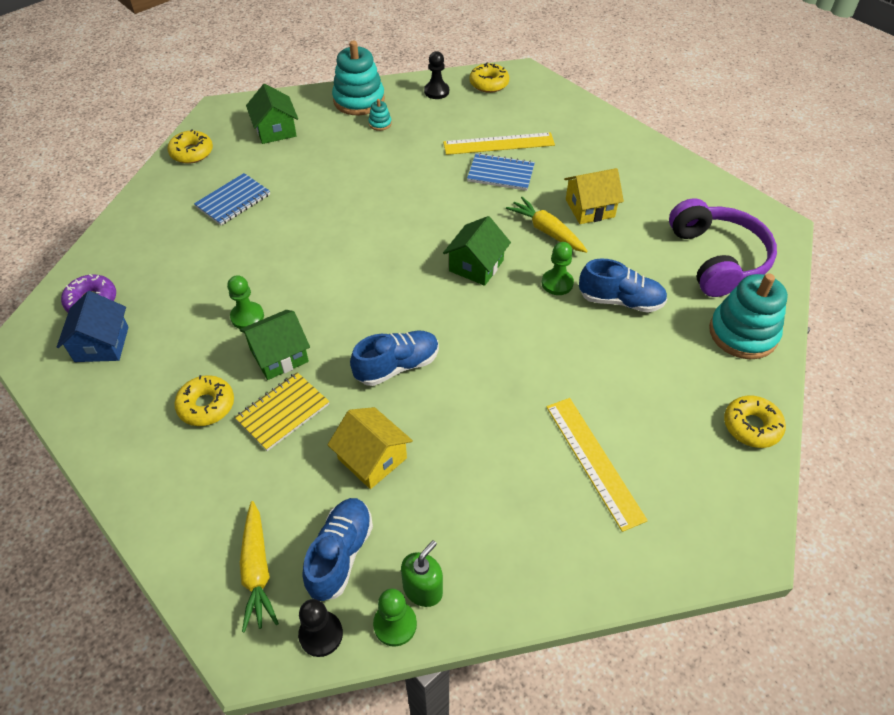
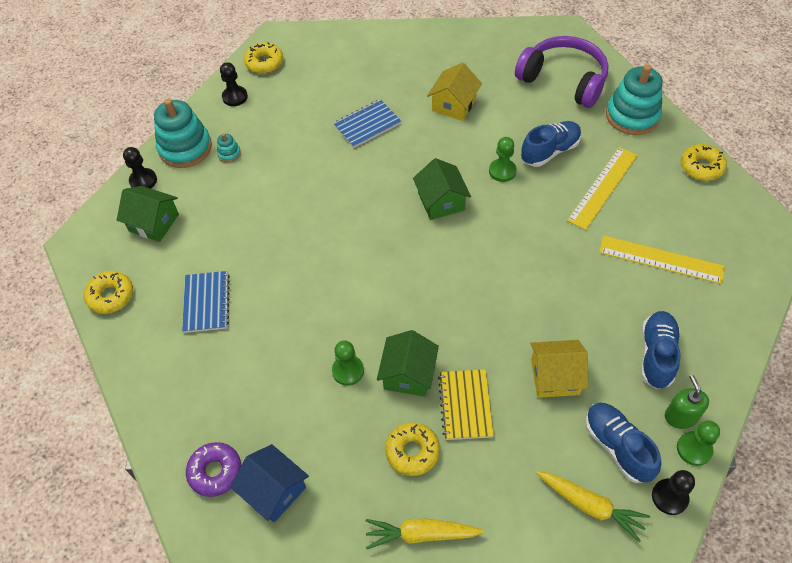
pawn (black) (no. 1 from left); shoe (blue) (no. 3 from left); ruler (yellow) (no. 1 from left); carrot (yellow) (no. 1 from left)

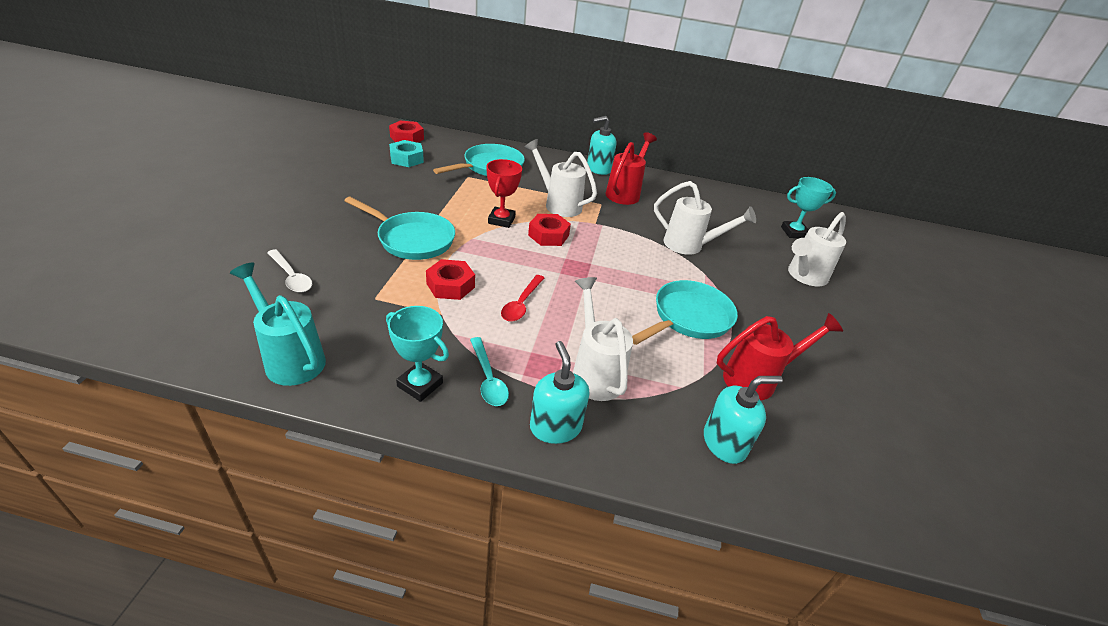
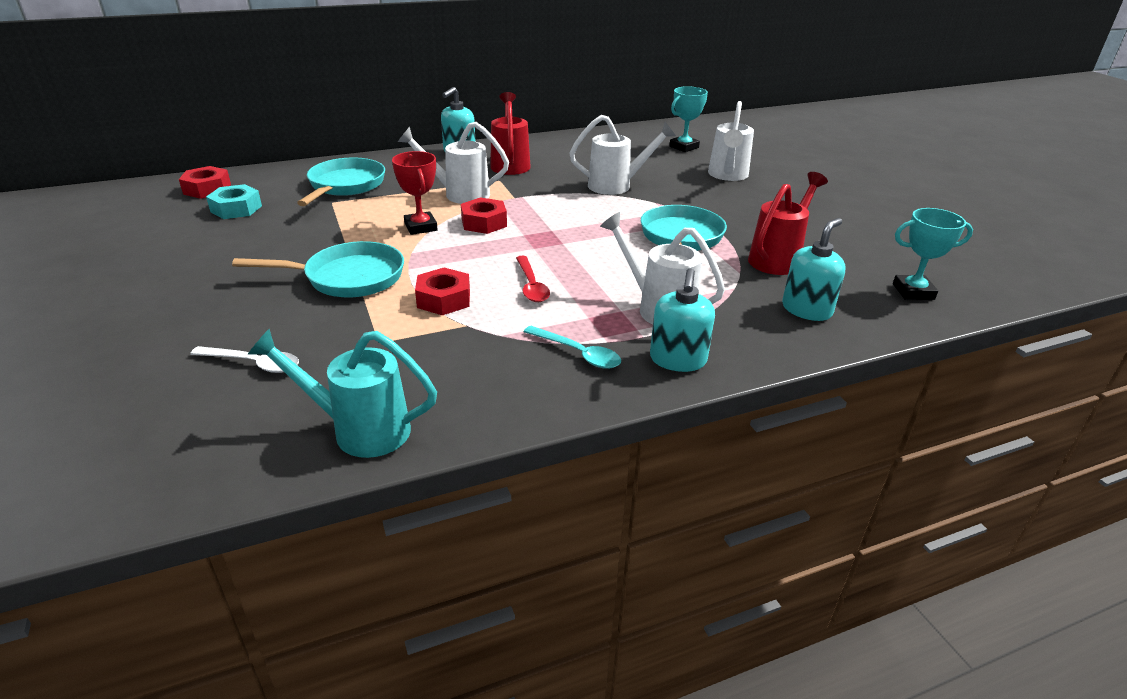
trophy (turquoise) (no. 2 from left); soap dispenser (turquoise) (no. 2 from left)

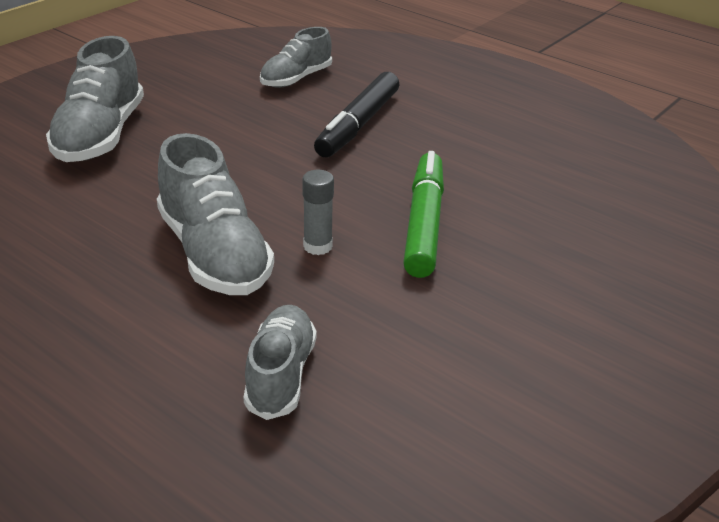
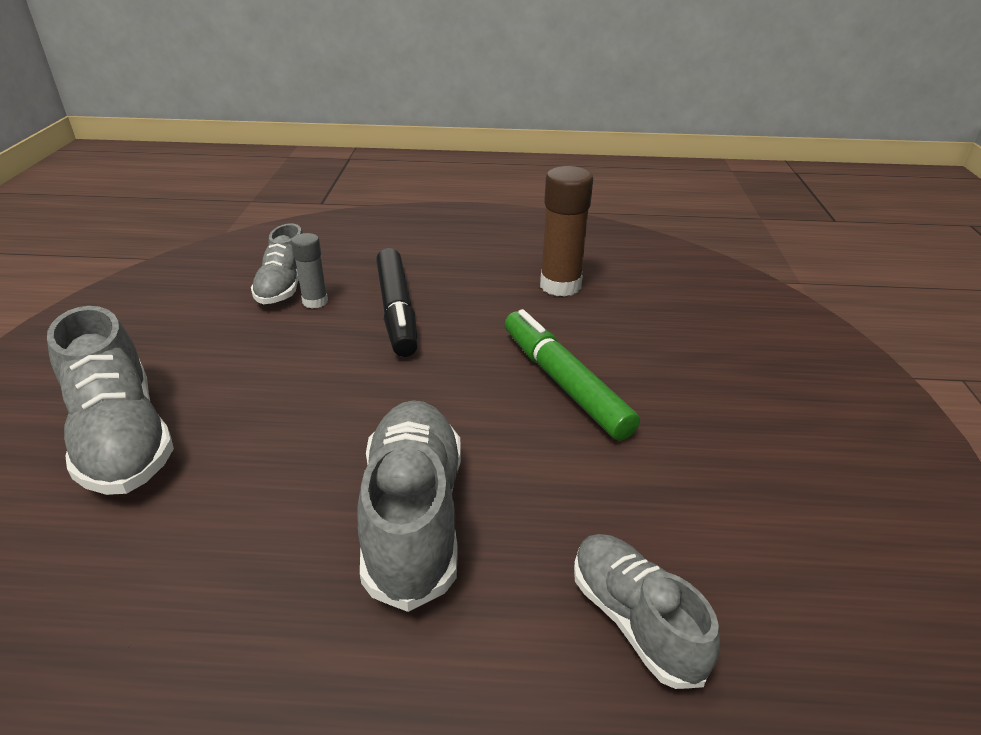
glue stick (brown); glue stick (grey); shoe (grey) (no. 3 from left)

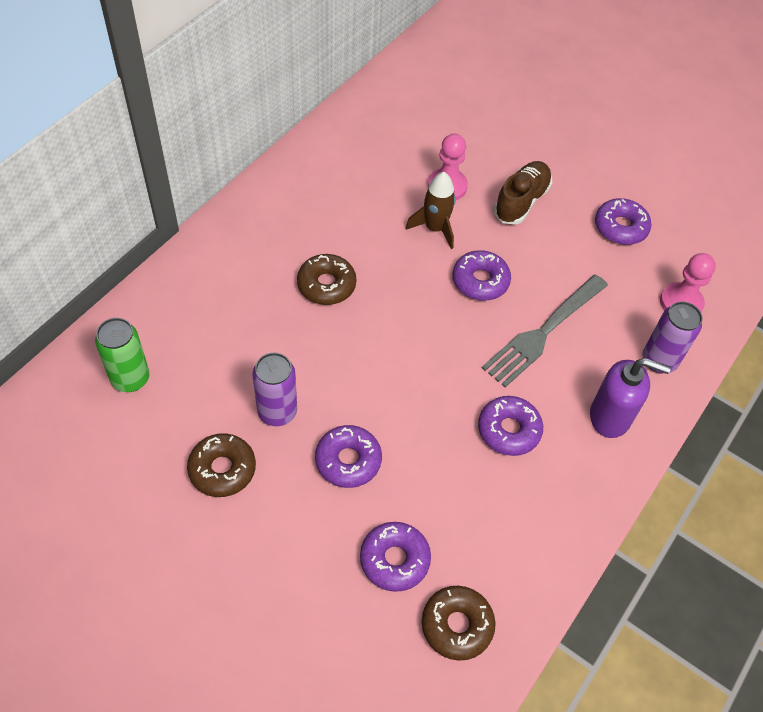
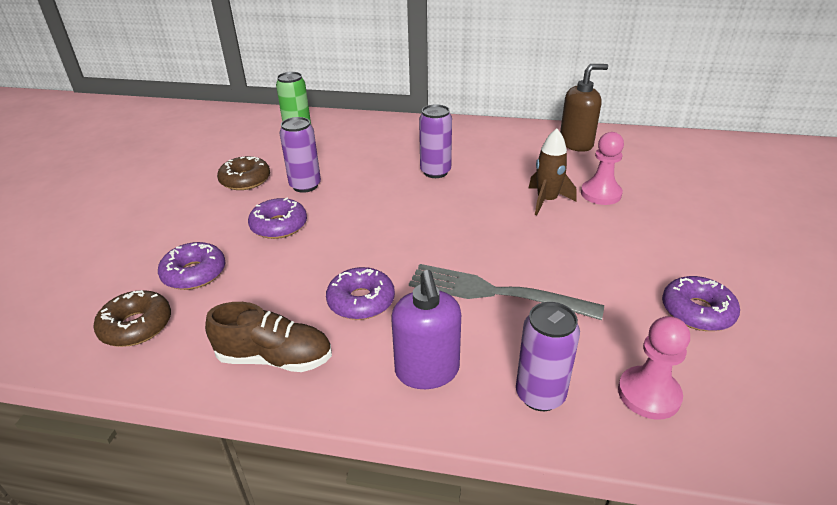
donut (purple) (no. 3 from left in the first image); soap dispenser (brown); shoe (brown); can (purple) (no. 2 from left)

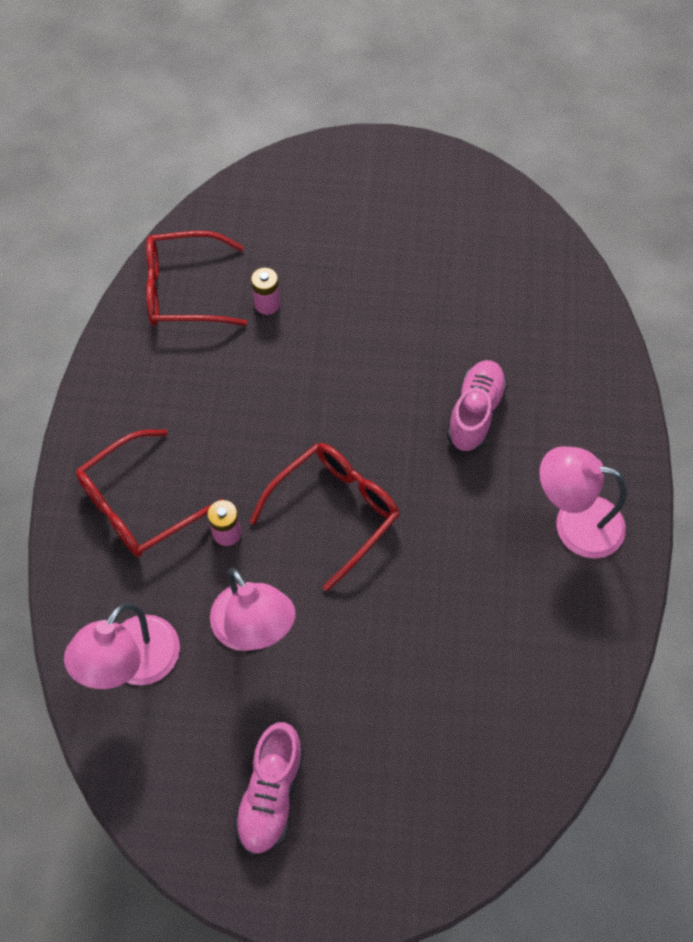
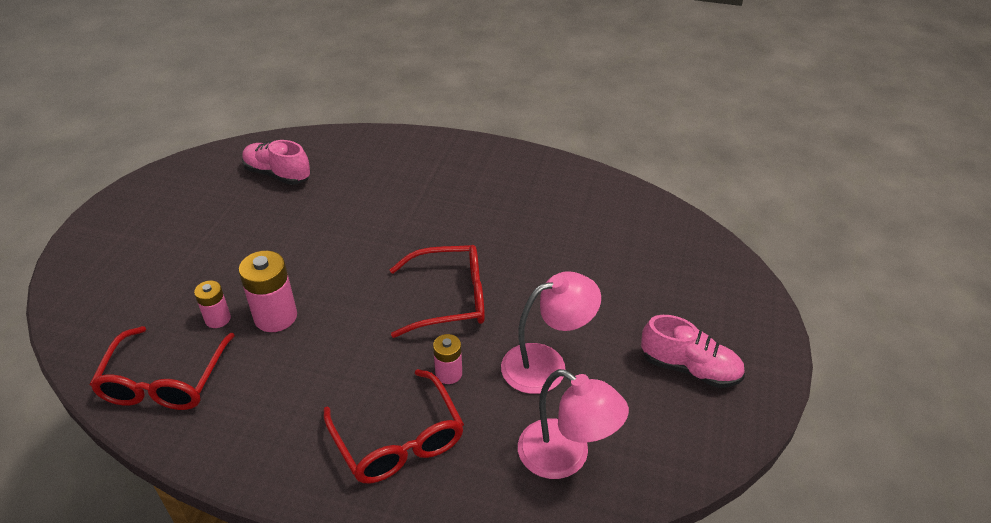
lamp (pink) (no. 3 from left in the first image); battery (pink) (no. 2 from left); shoe (pink) (no. 1 from left); glasses (red) (no. 3 from left)

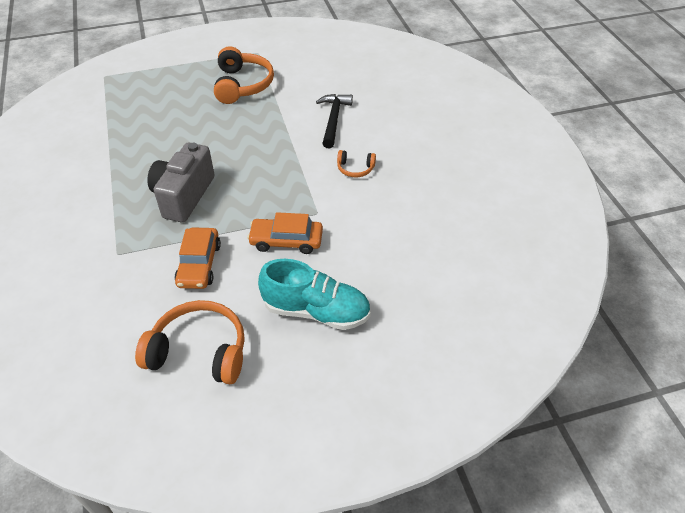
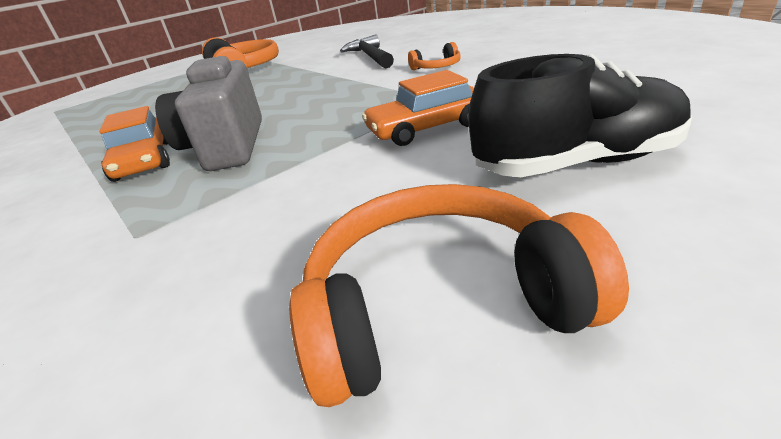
car (orange) (no. 1 from left); shoe (black)

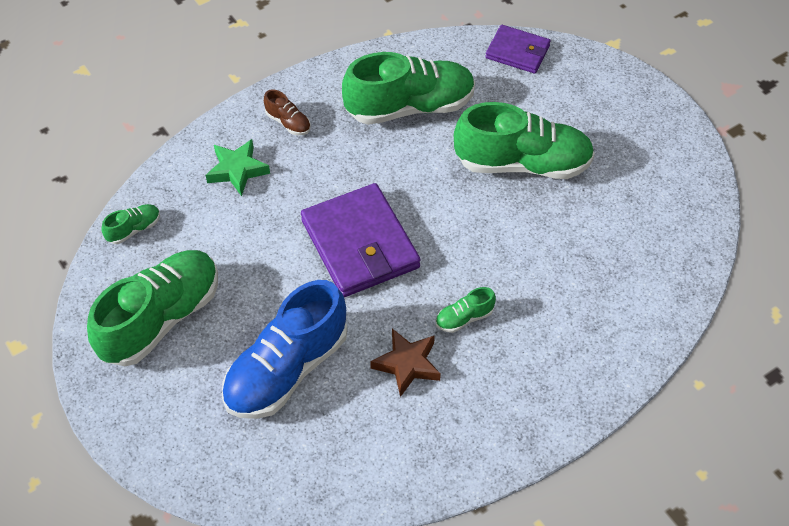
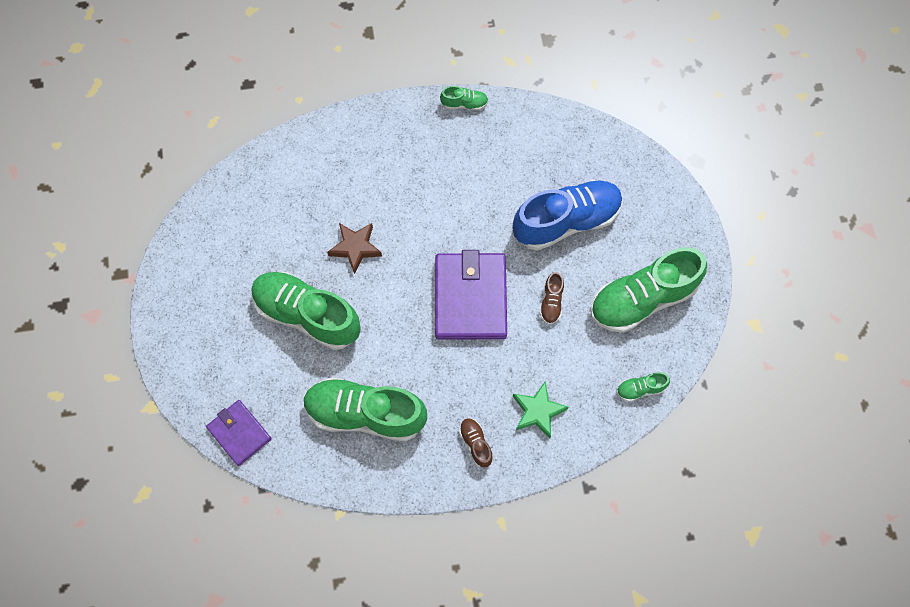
shoe (brown) (no. 2 from left); star (brown); shoe (green) (no. 3 from left)

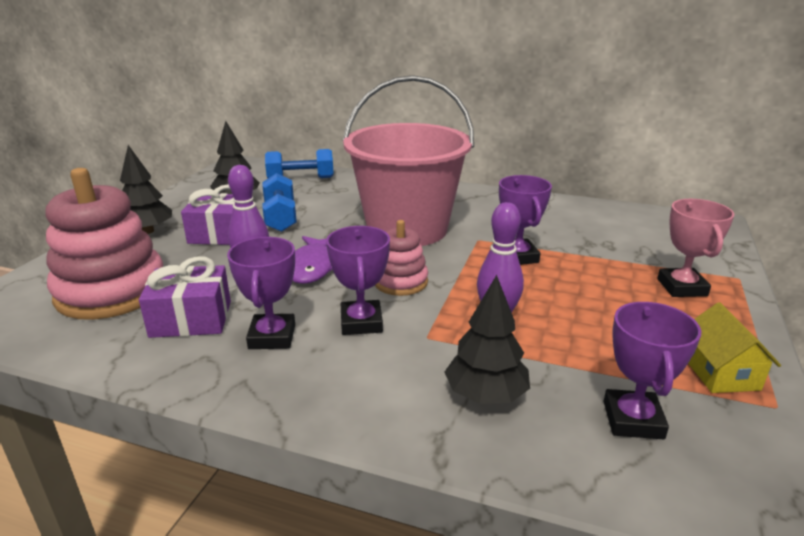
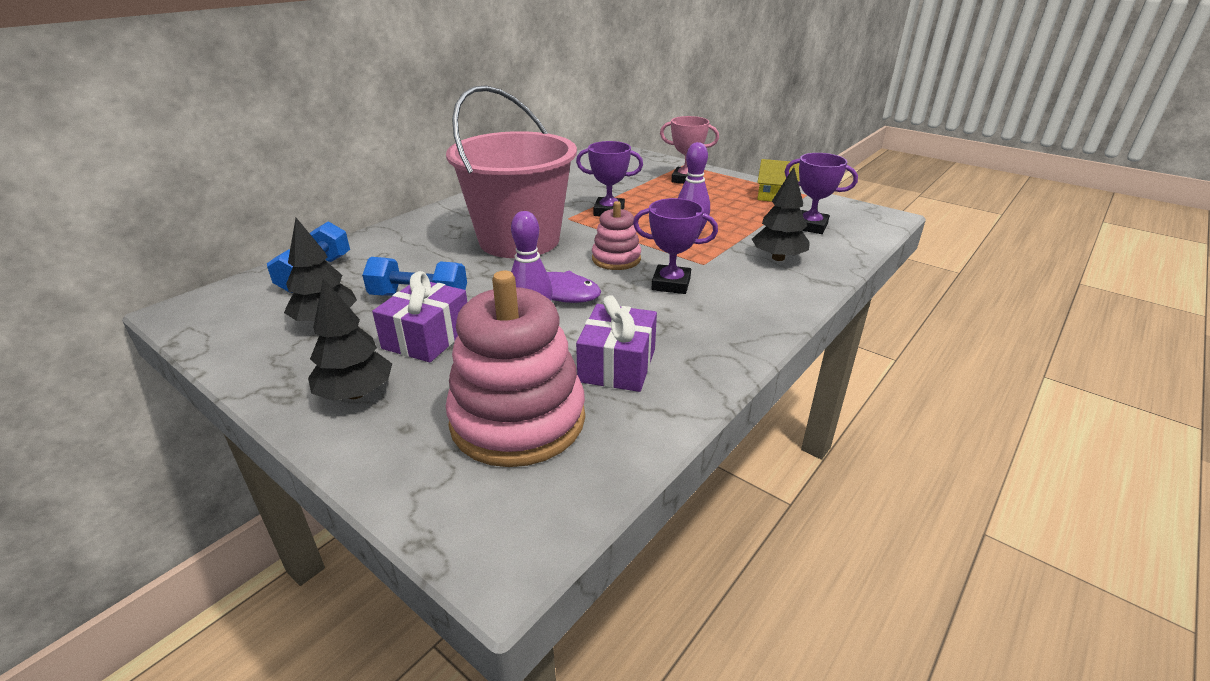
trophy (purple) (no. 1 from left in the first image)

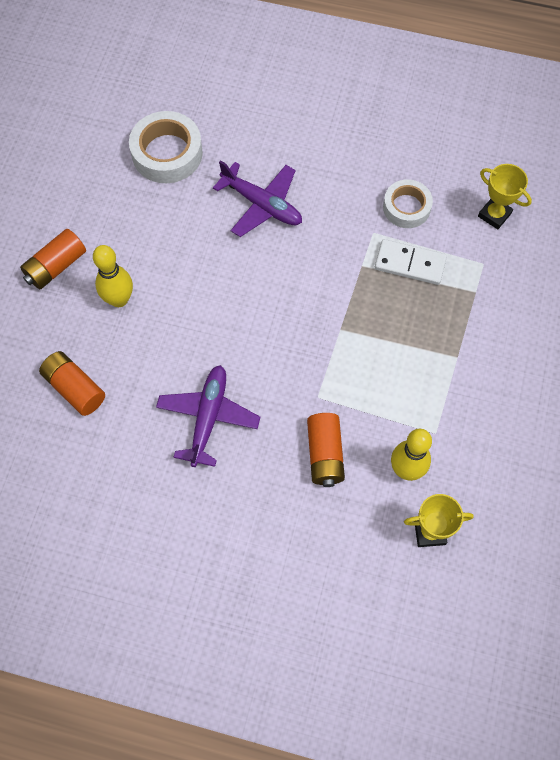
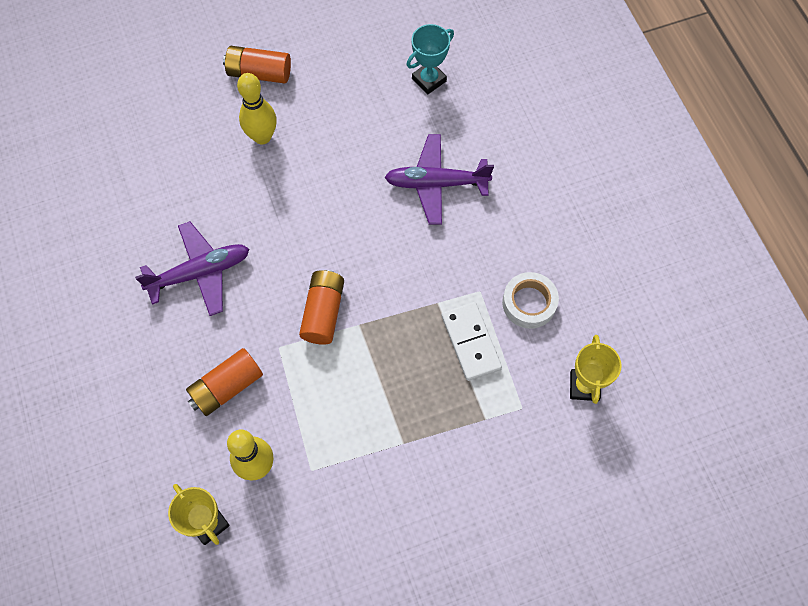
battery (orange) (no. 3 from left); trophy (turquoise); plane (purple) (no. 2 from left)

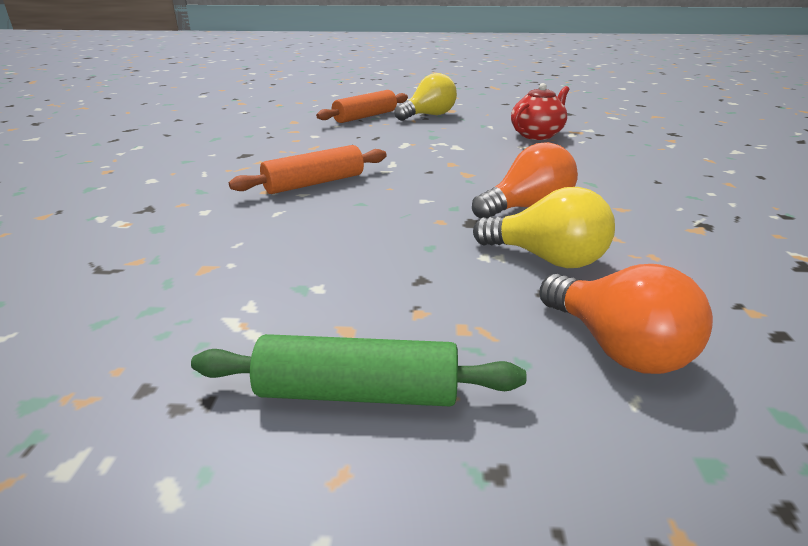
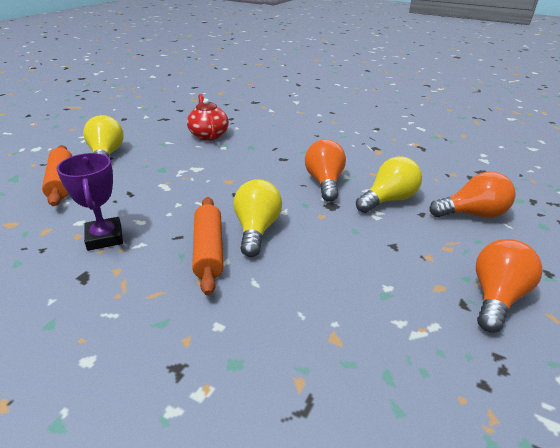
trophy (purple); light bulb (yellow) (no. 2 from left); light bulb (orange) (no. 3 from left)

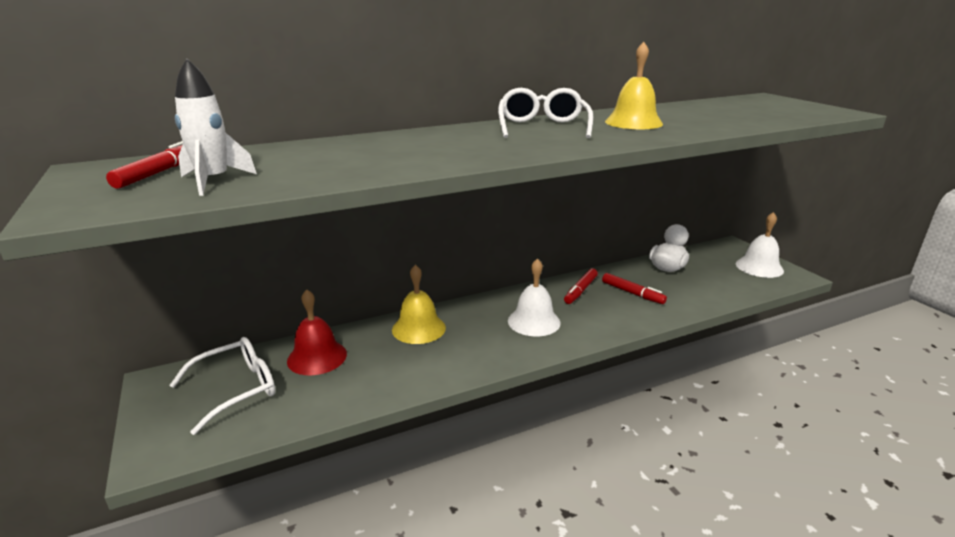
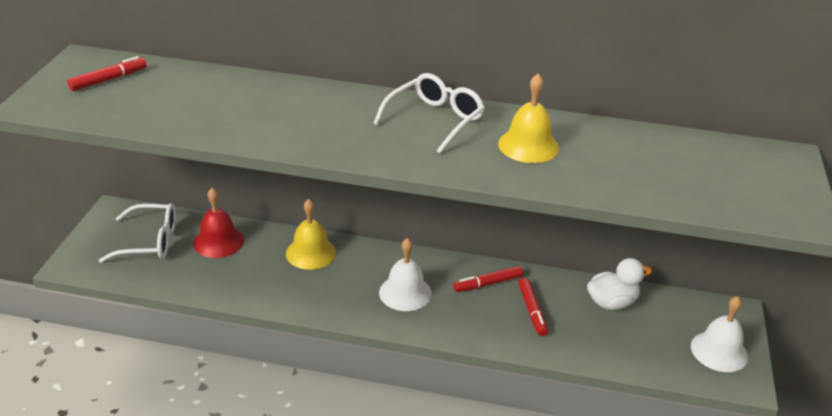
rocket (white)

